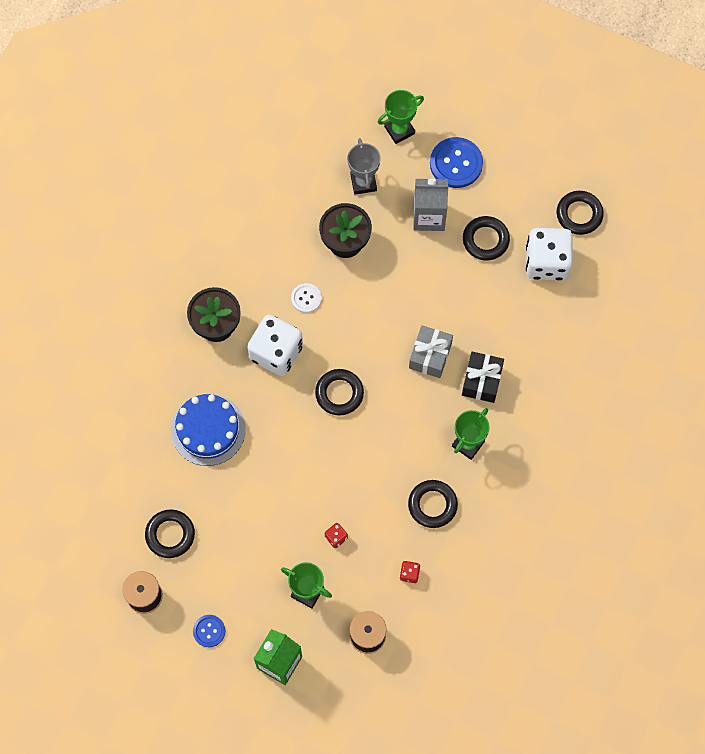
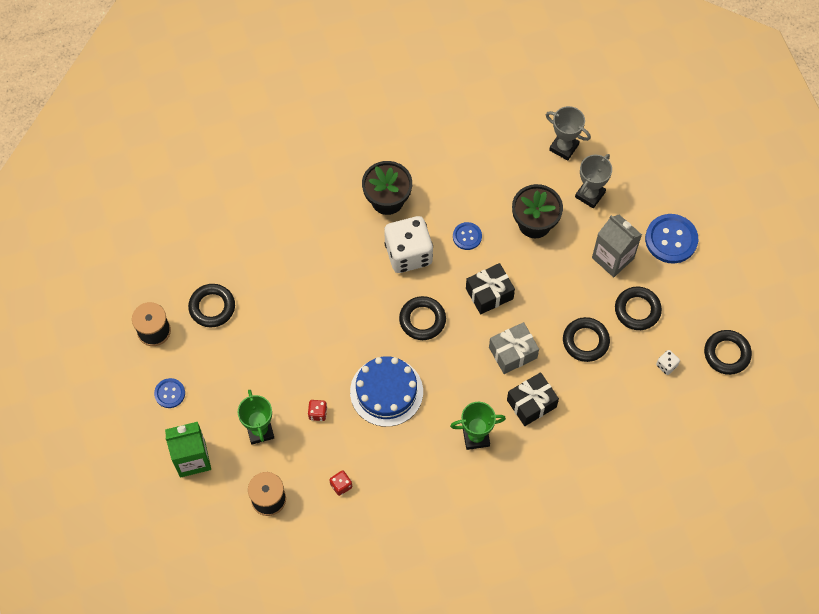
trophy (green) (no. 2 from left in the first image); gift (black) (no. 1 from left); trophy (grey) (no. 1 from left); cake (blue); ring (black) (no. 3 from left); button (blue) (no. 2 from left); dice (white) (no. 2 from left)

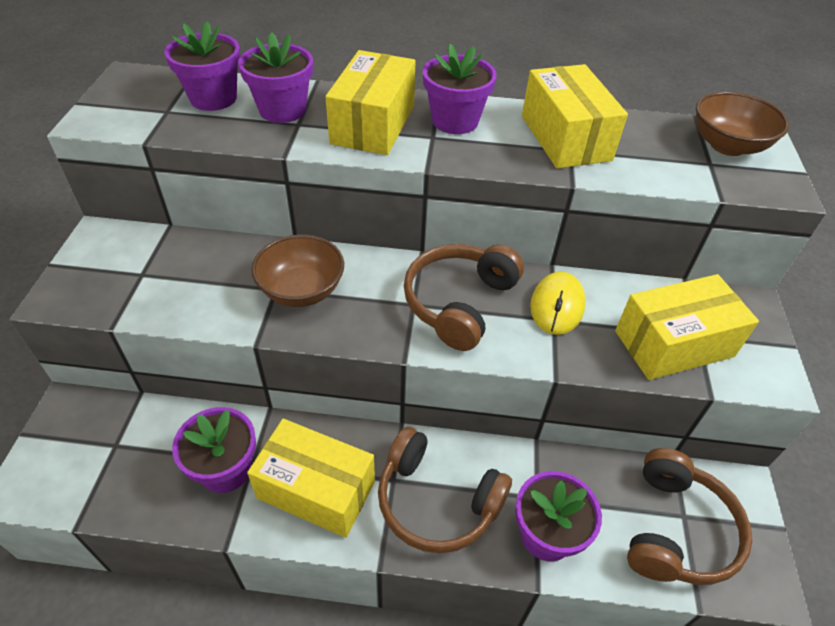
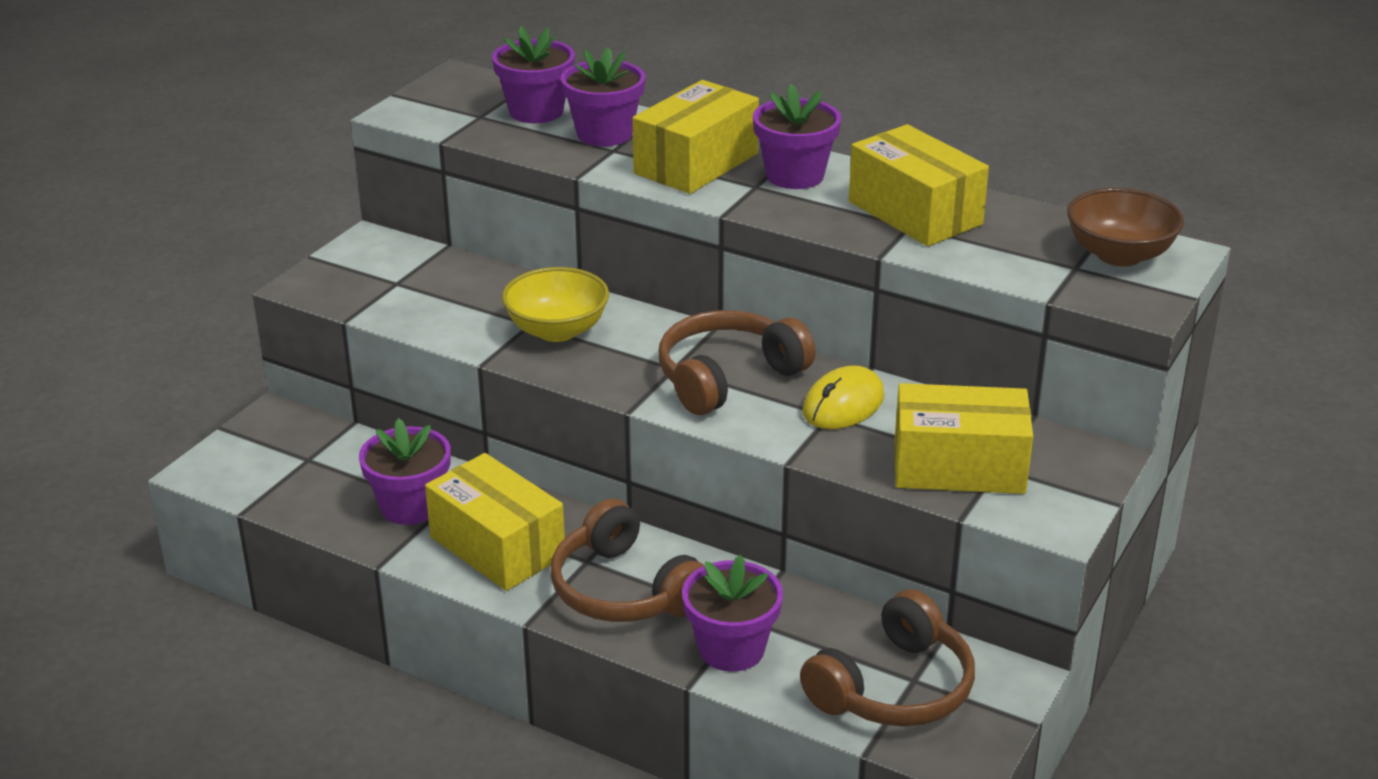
bowl (yellow); box (yellow) (no. 3 from left)

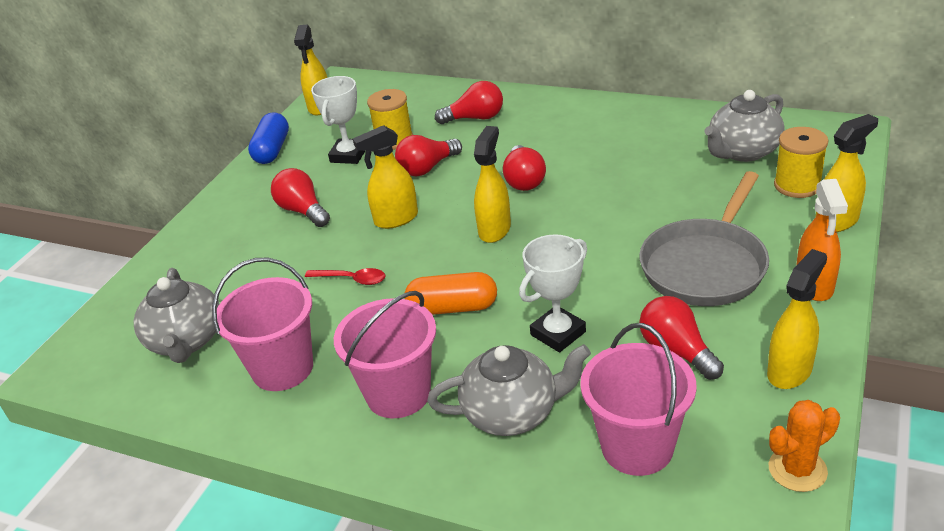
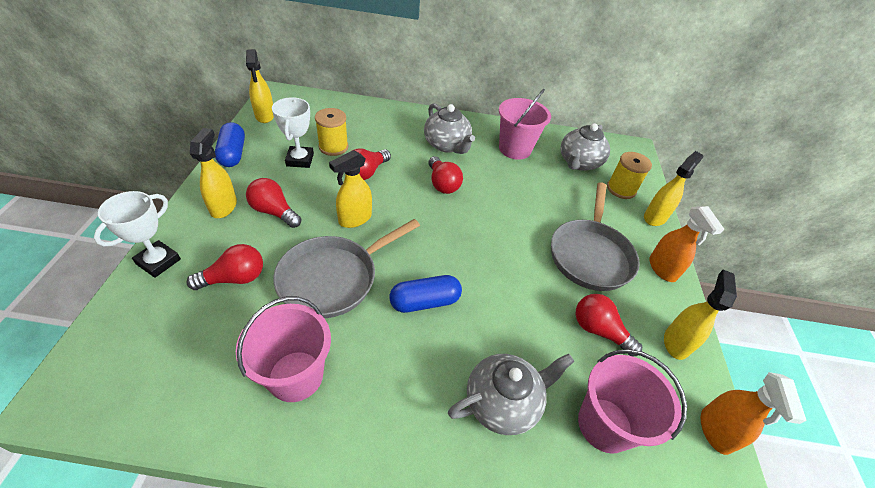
teapot (grey) (no. 1 from left); bucket (pink) (no. 2 from left); light bulb (red) (no. 1 from left); spray bottle (yellow) (no. 1 from left); trophy (white) (no. 1 from left); pan (grey) (no. 1 from left); spray bottle (orange) (no. 2 from left); capsule (blue) (no. 2 from left)

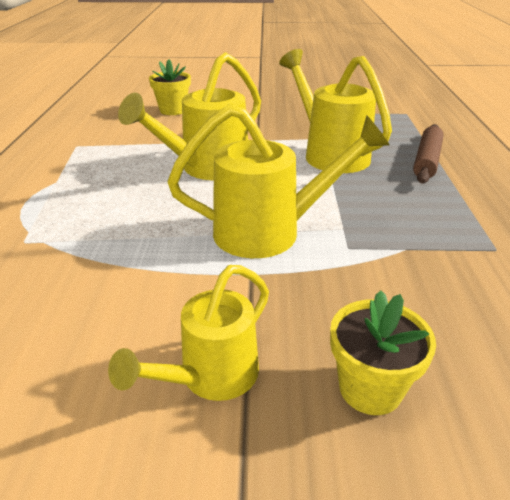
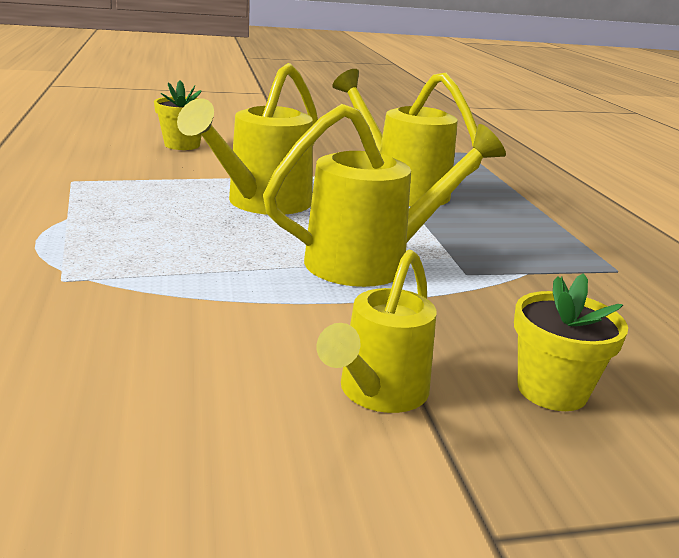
rolling pin (brown)

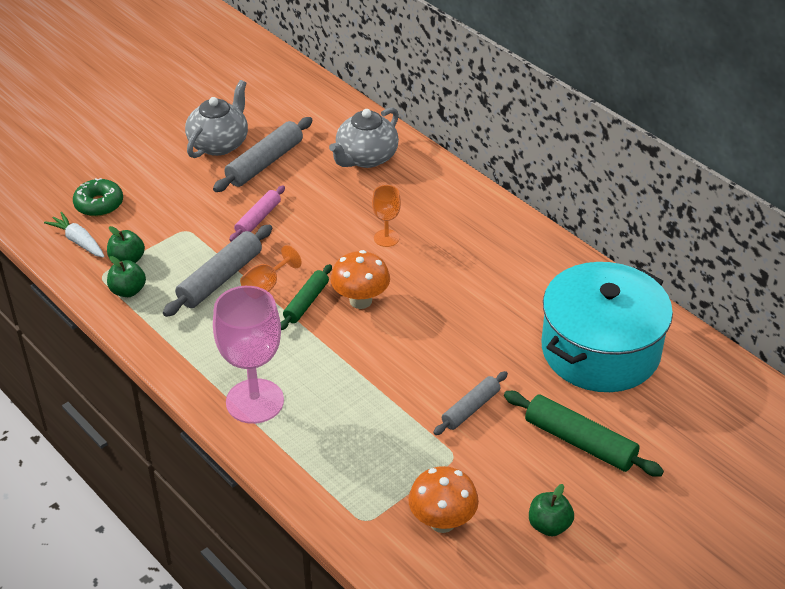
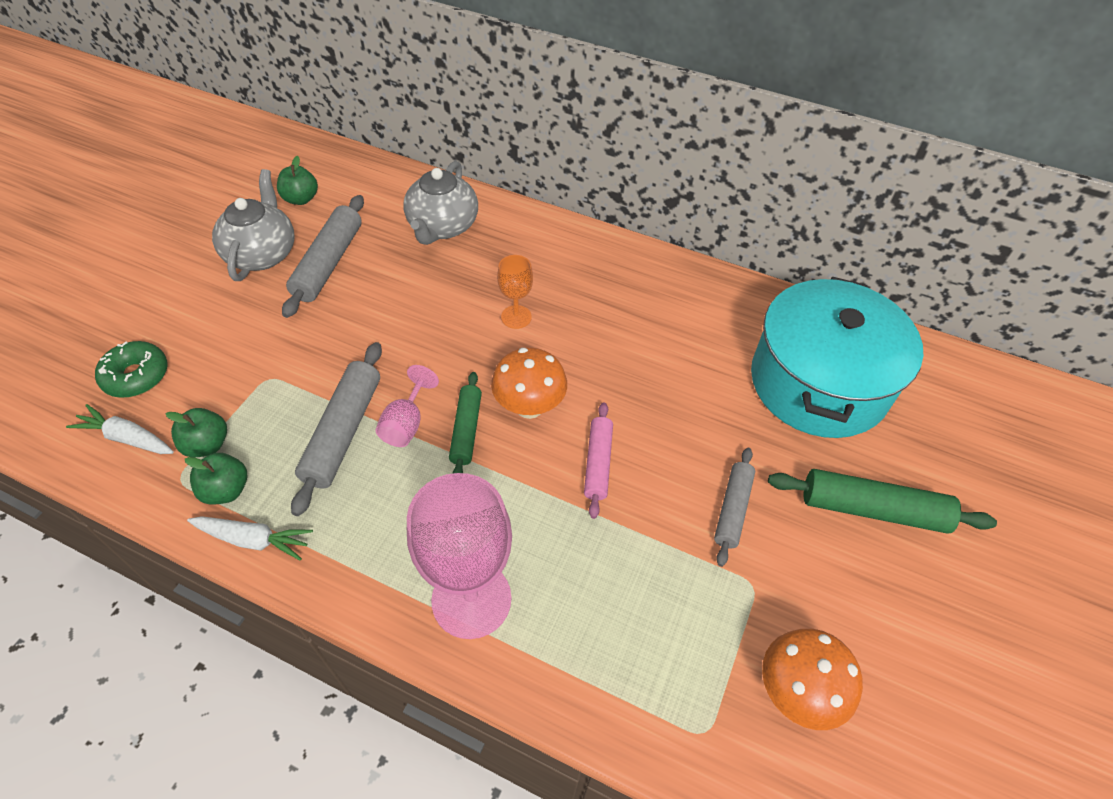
carrot (white) (no. 2 from left); rolling pin (pink); apple (green) (no. 3 from left); goblet (pink) (no. 1 from left)

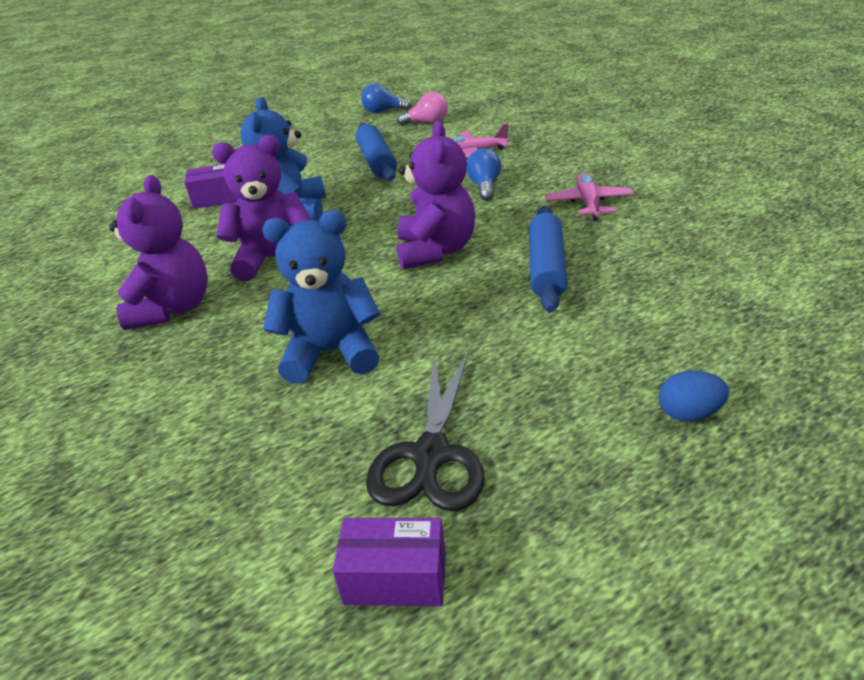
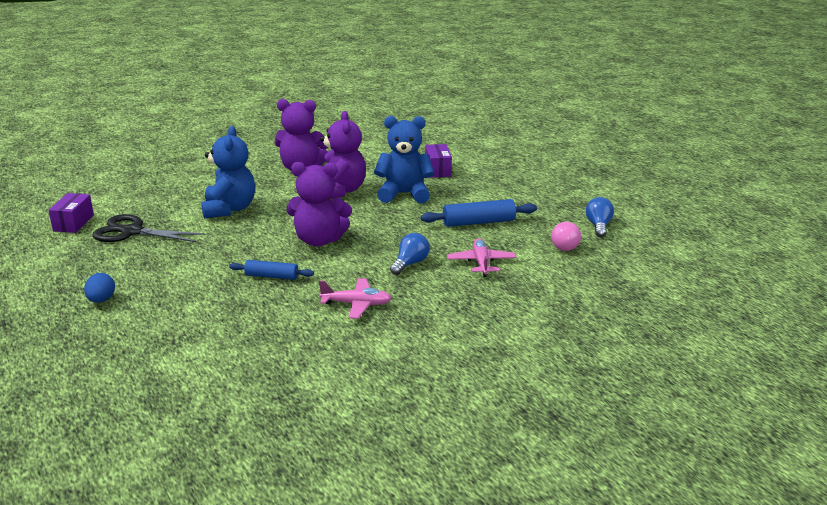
light bulb (blue) (no. 1 from left); rolling pin (blue) (no. 1 from left)

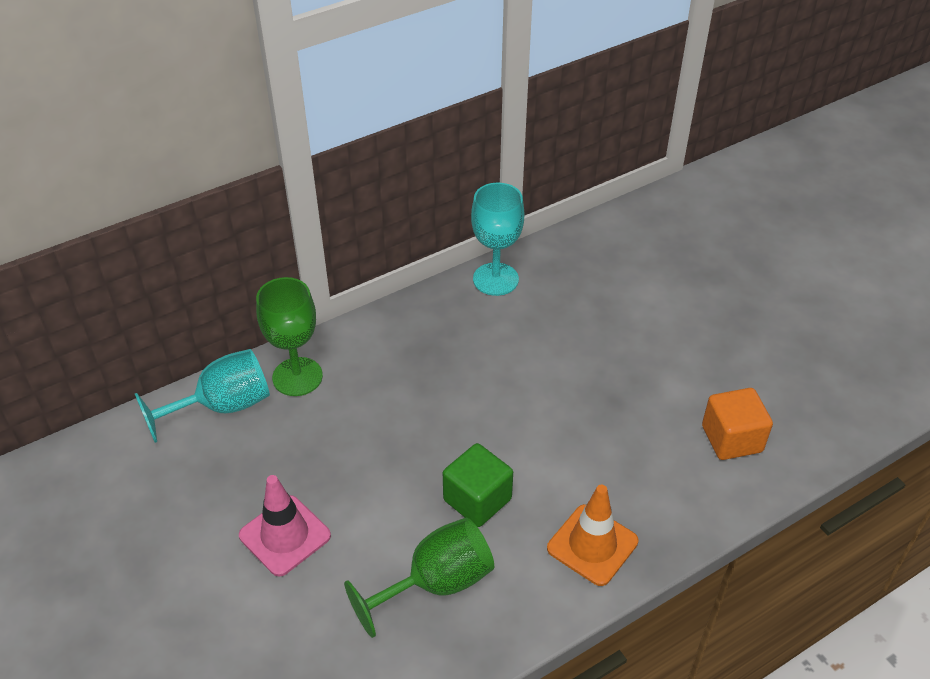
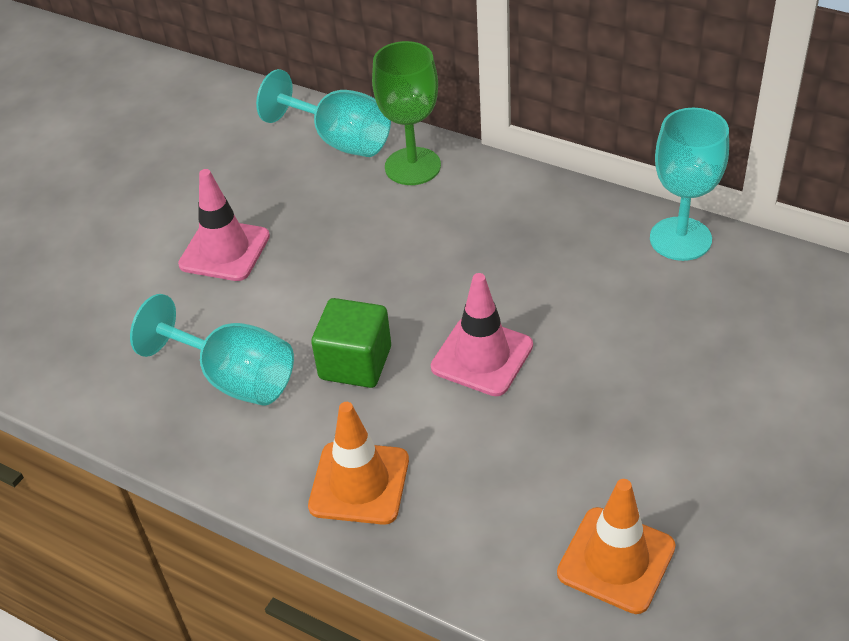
traffic cone (pink) (no. 2 from left); traffic cone (orange) (no. 2 from left); goblet (turquoise) (no. 1 from left)

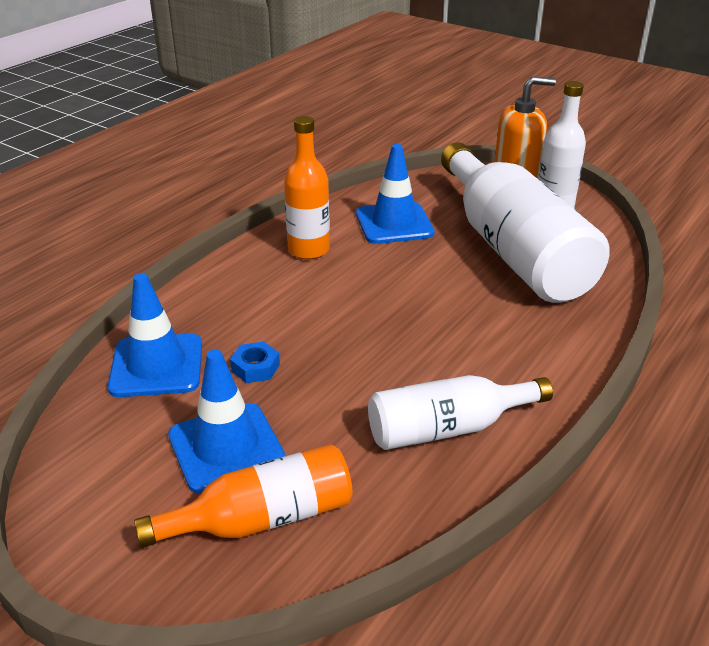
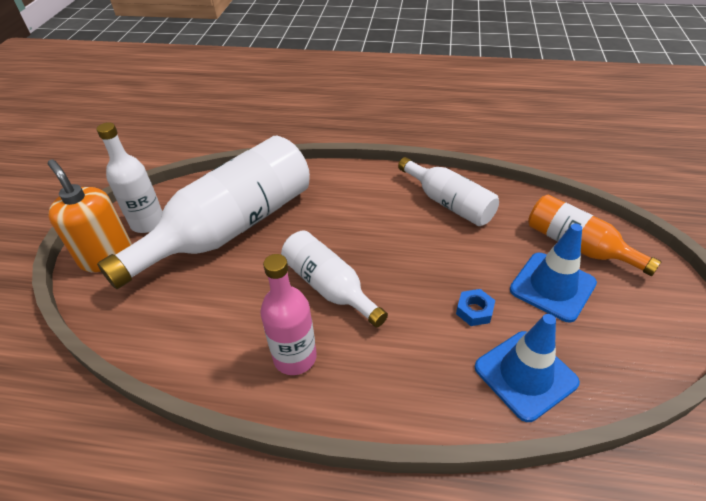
traffic cone (blue) (no. 3 from left in the first image); bottle (white) (no. 3 from left); bottle (pink)

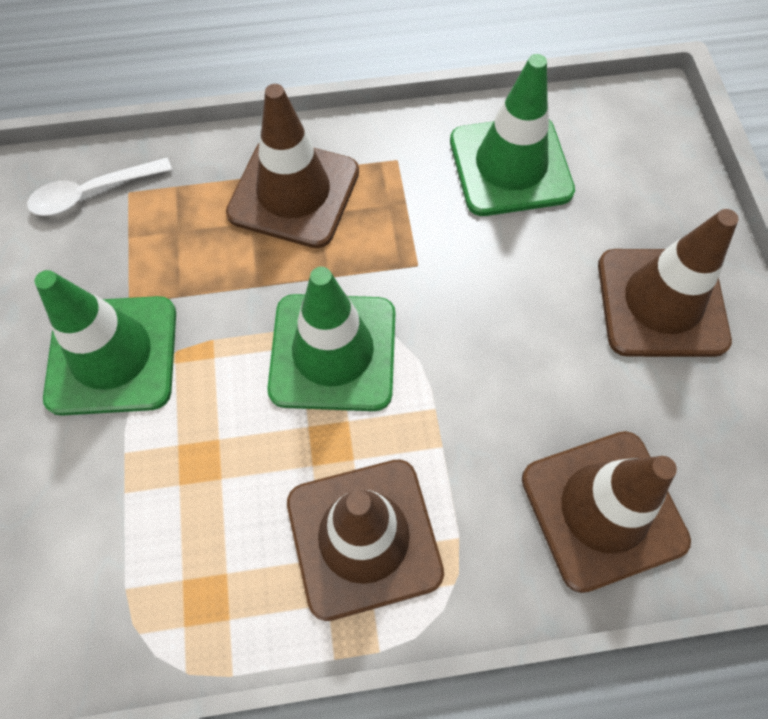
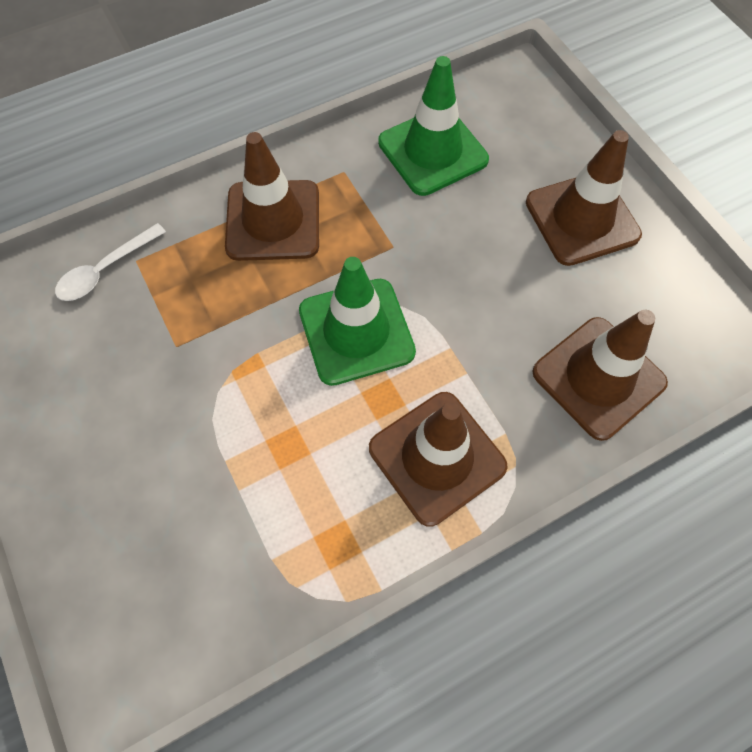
traffic cone (green) (no. 1 from left in the first image)

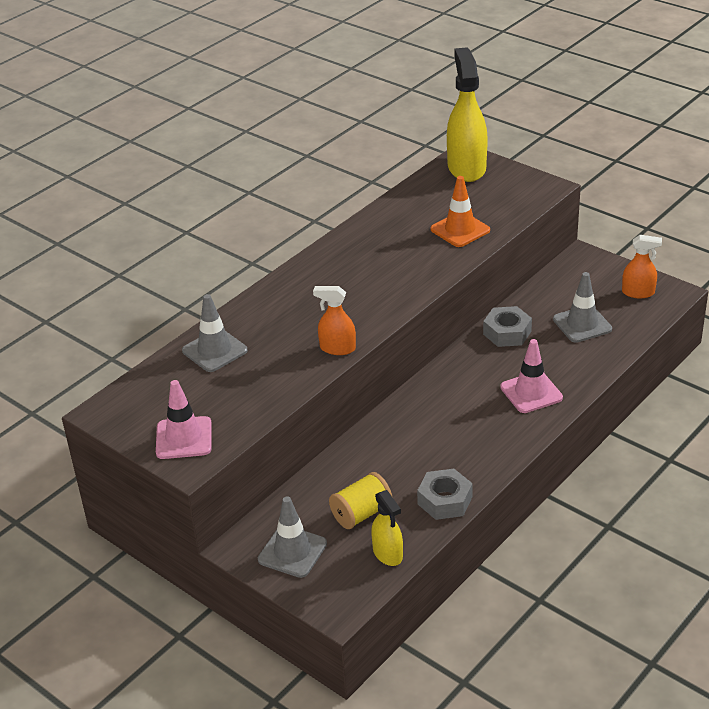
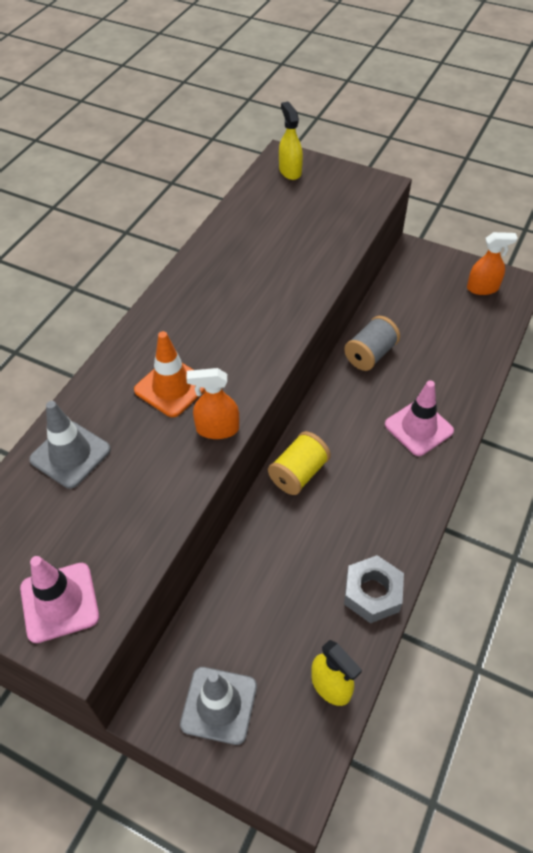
traffic cone (grey) (no. 3 from left in the first image); spool (yellow); traffic cone (orange); spool (grey); spray bottle (yellow) (no. 1 from left)

